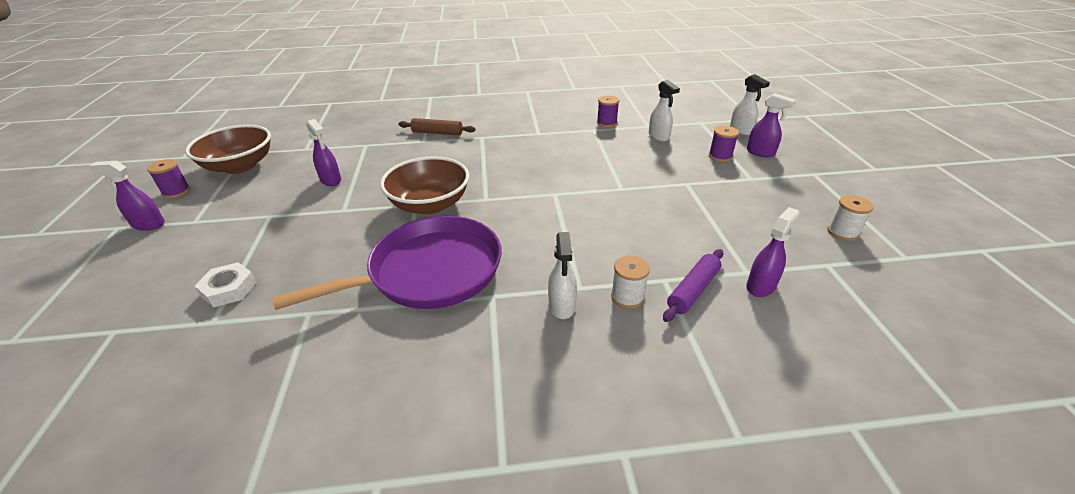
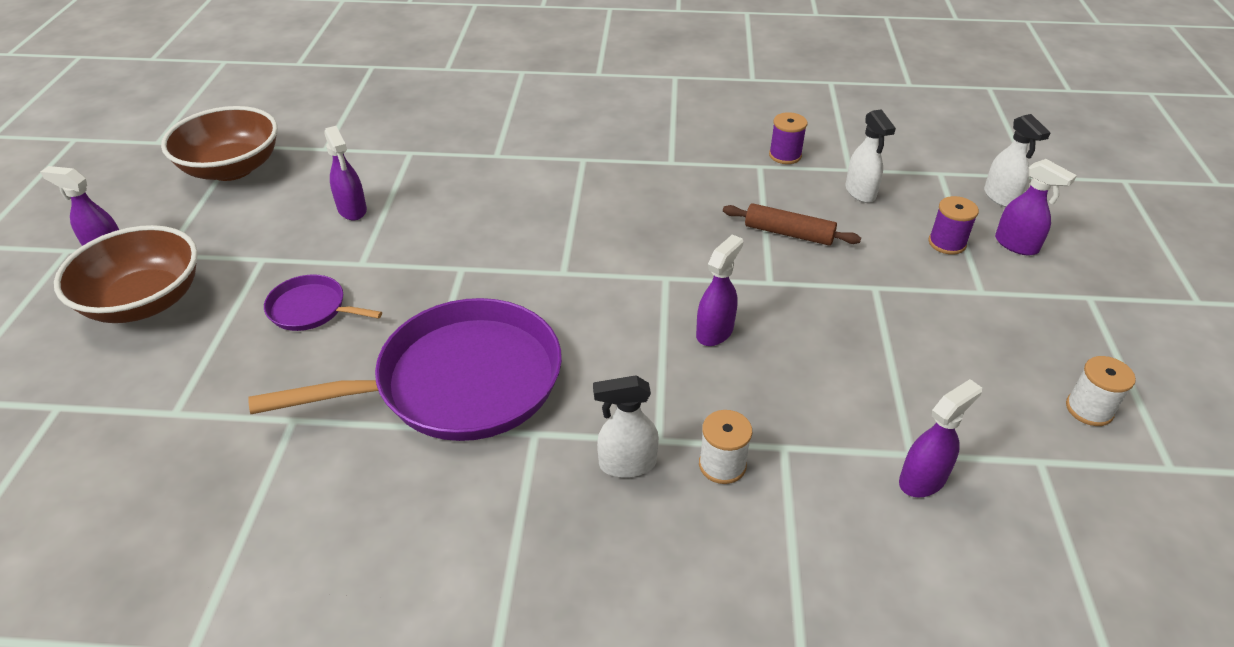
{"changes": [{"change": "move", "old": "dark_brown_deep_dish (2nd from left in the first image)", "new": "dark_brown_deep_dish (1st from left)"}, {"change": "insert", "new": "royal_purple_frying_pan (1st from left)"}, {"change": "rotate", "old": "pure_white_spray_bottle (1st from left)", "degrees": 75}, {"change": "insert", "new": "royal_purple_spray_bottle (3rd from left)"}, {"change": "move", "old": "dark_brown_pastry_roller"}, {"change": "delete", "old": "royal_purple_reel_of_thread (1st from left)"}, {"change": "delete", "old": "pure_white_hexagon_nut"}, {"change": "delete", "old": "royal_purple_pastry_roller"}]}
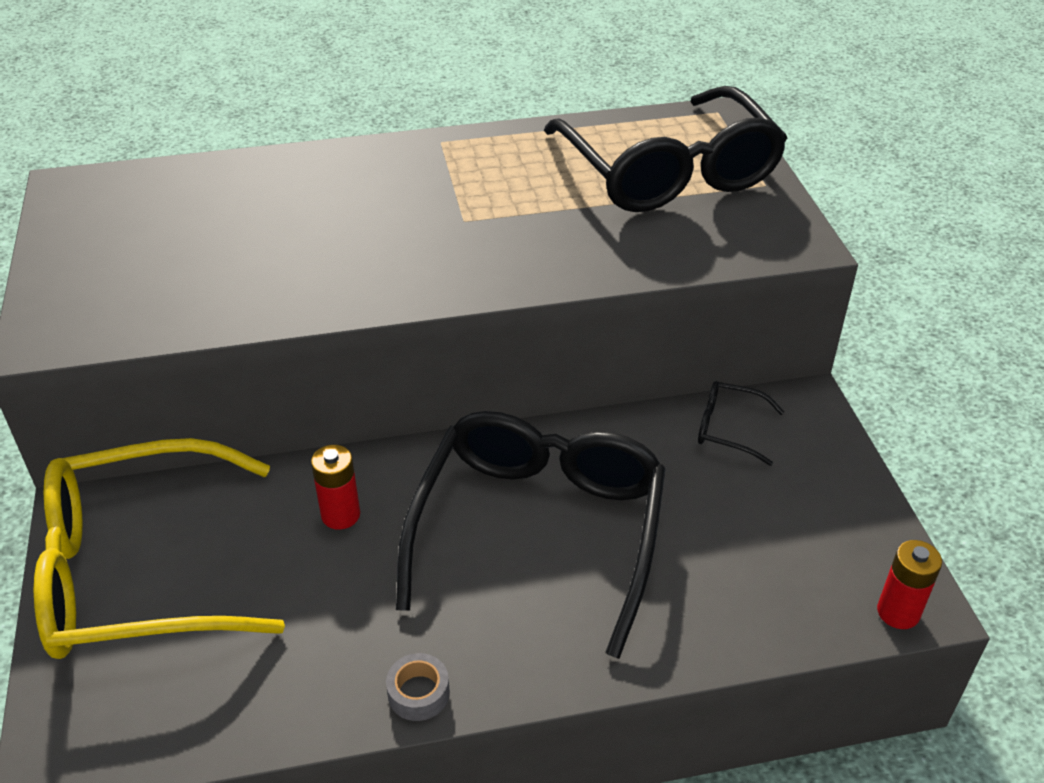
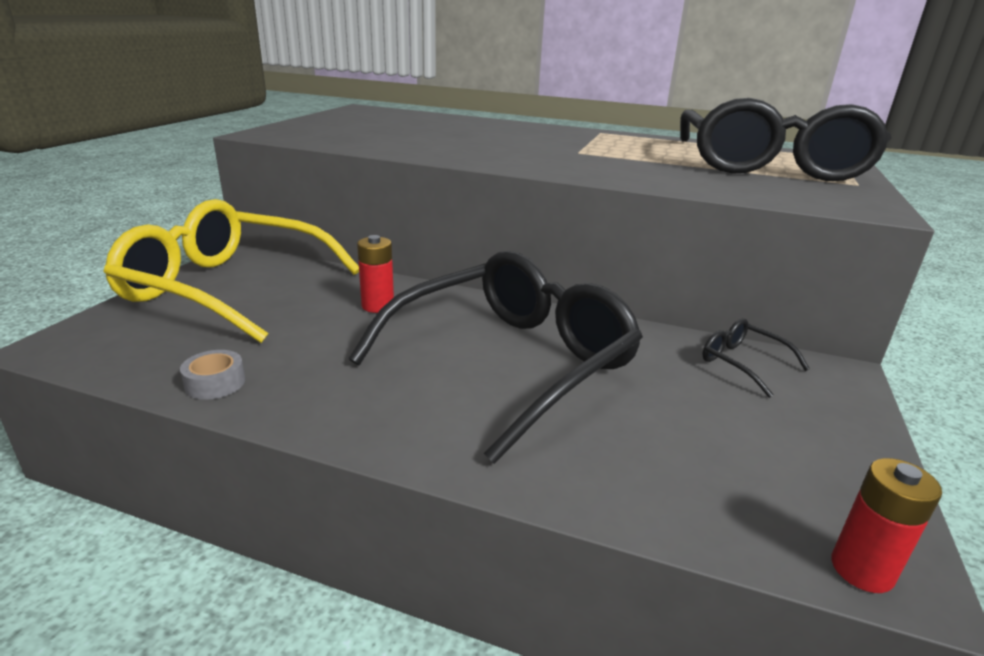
{"changes": [{"change": "move", "old": "grey_sticky_tape"}]}
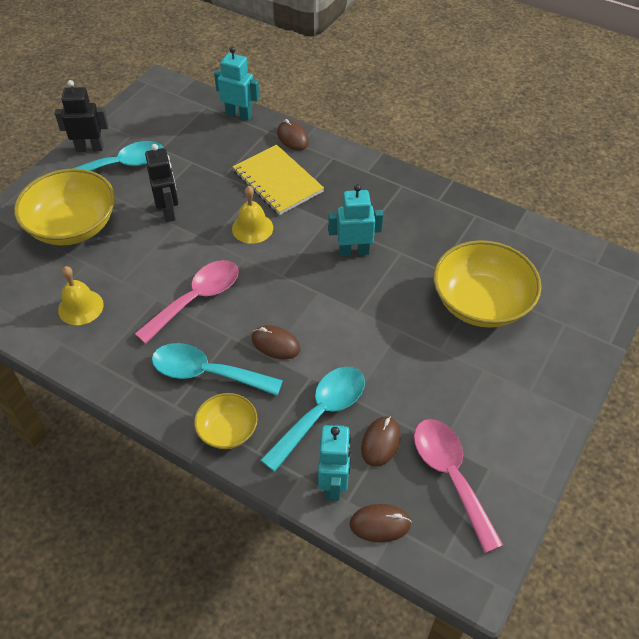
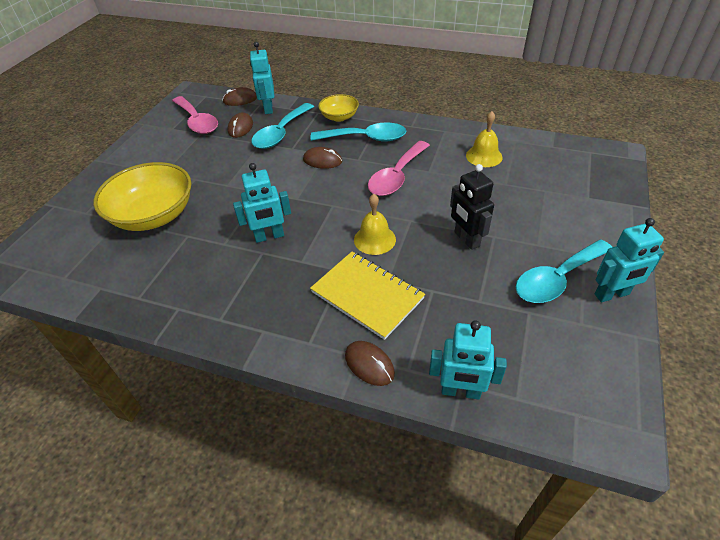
{"changes": [{"change": "recolor", "old": "black_robot (1st from left)", "new": "turquoise_robot (4th from left)"}, {"change": "delete", "old": "golden_deep_dish (1st from left)"}]}
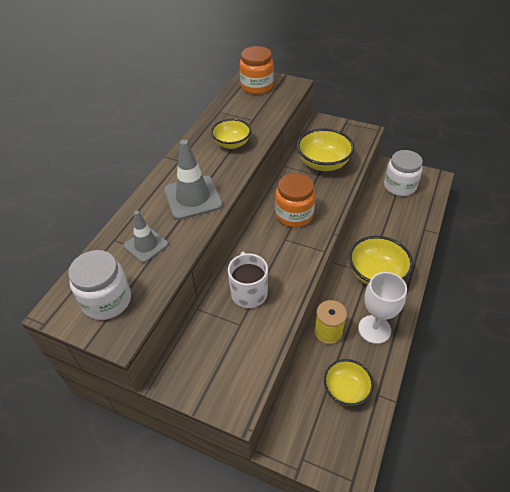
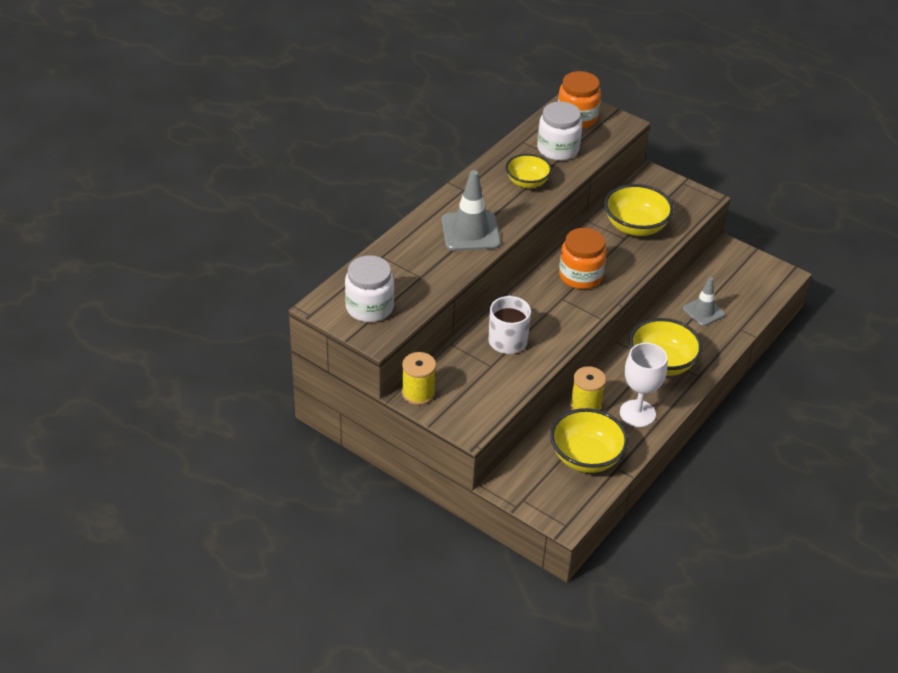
{"changes": [{"change": "insert", "new": "golden_reel_of_thread (1st from left)"}, {"change": "move", "old": "pure_white_preserve_jar (2nd from left)"}, {"change": "resize", "old": "golden_deep_dish (3rd from left in the first image)", "factor": 1.52}, {"change": "move", "old": "grey_safety_cone (1st from left in the first image)", "new": "grey_safety_cone (2nd from left)"}]}
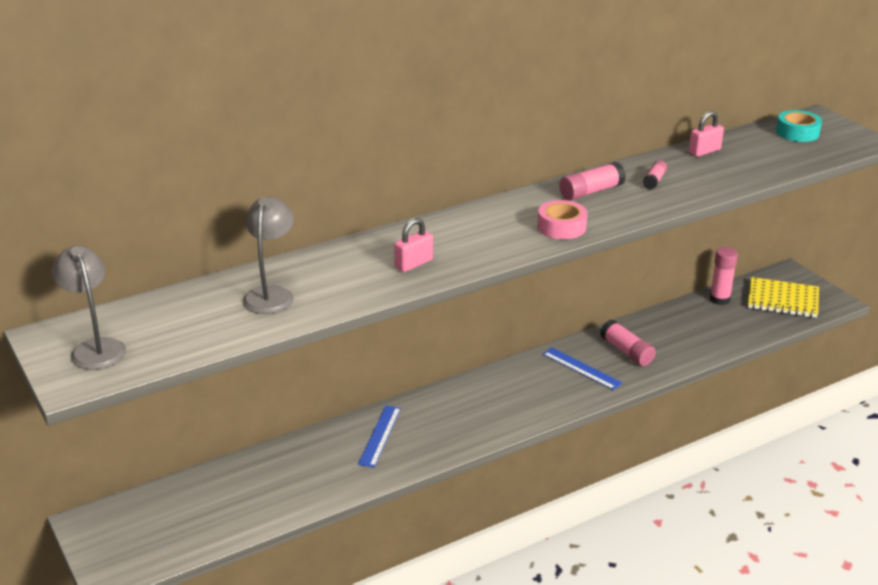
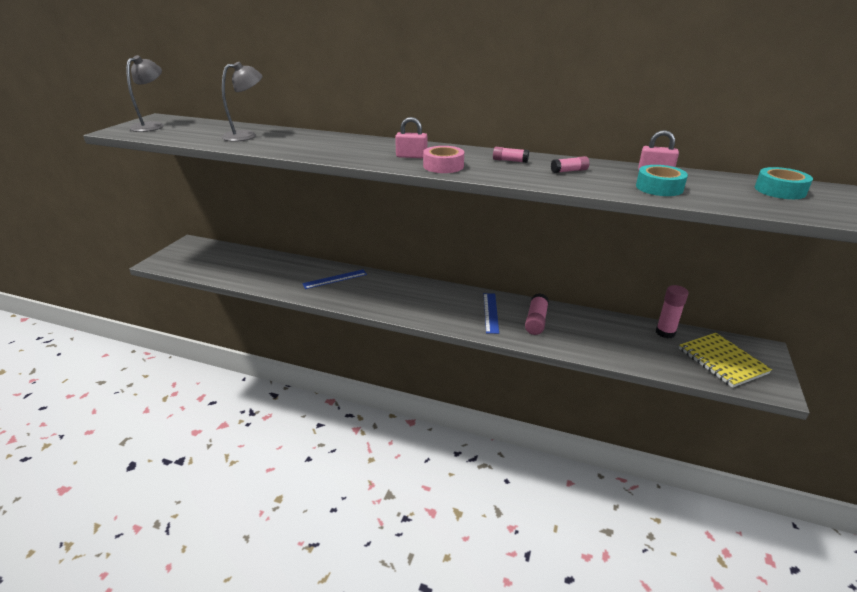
{"changes": [{"change": "move", "old": "rosy_padlock (1st from left)"}, {"change": "resize", "old": "rosy_glue (1st from left)", "factor": 0.61}, {"change": "insert", "new": "turquoise_sticky_tape (1st from left)"}]}
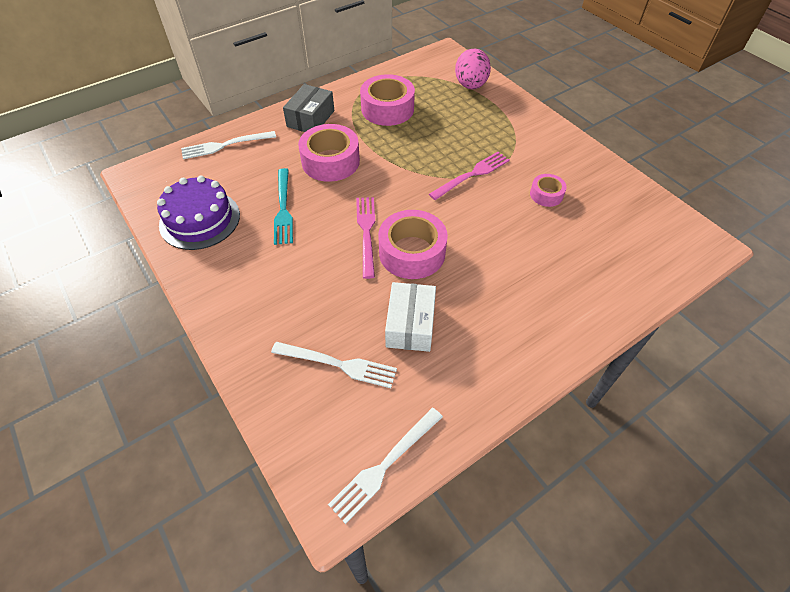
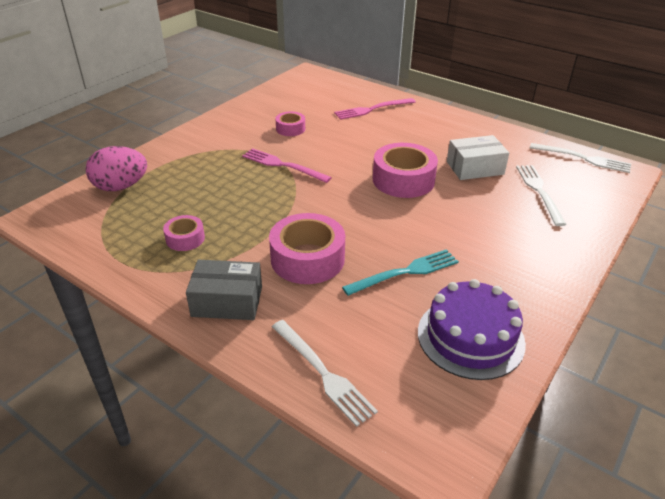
{"changes": [{"change": "resize", "old": "rosy_sticky_tape (2nd from left in the first image)", "factor": 0.54}, {"change": "move", "old": "rosy_fork (1st from left in the first image)", "new": "rosy_fork (2nd from left)"}]}
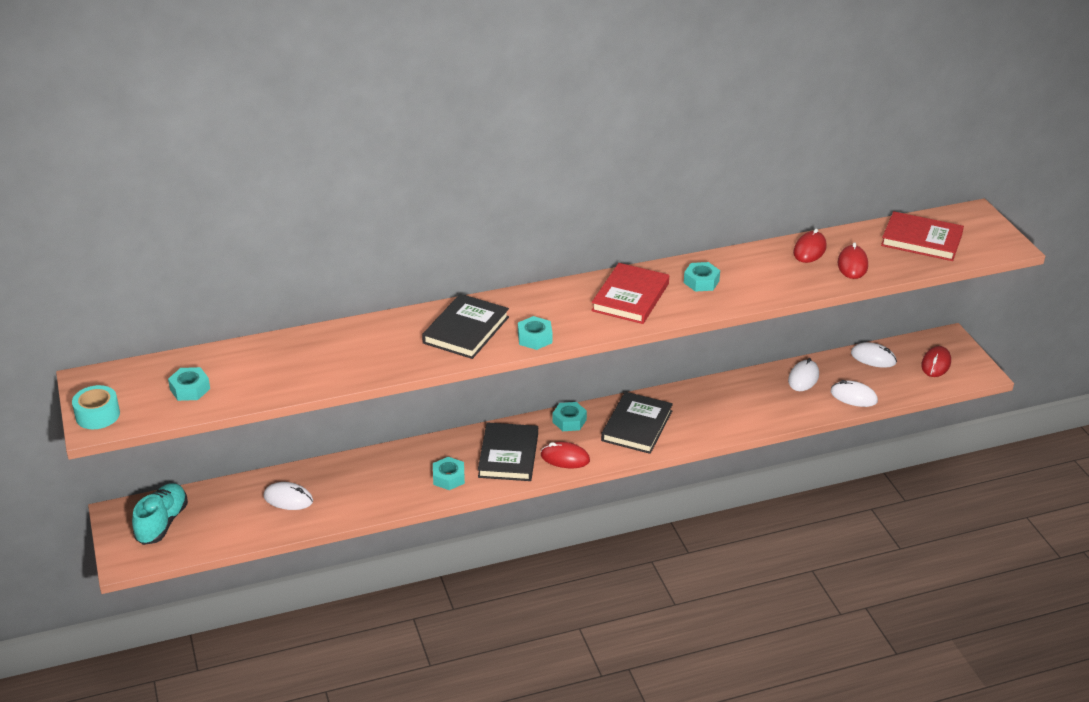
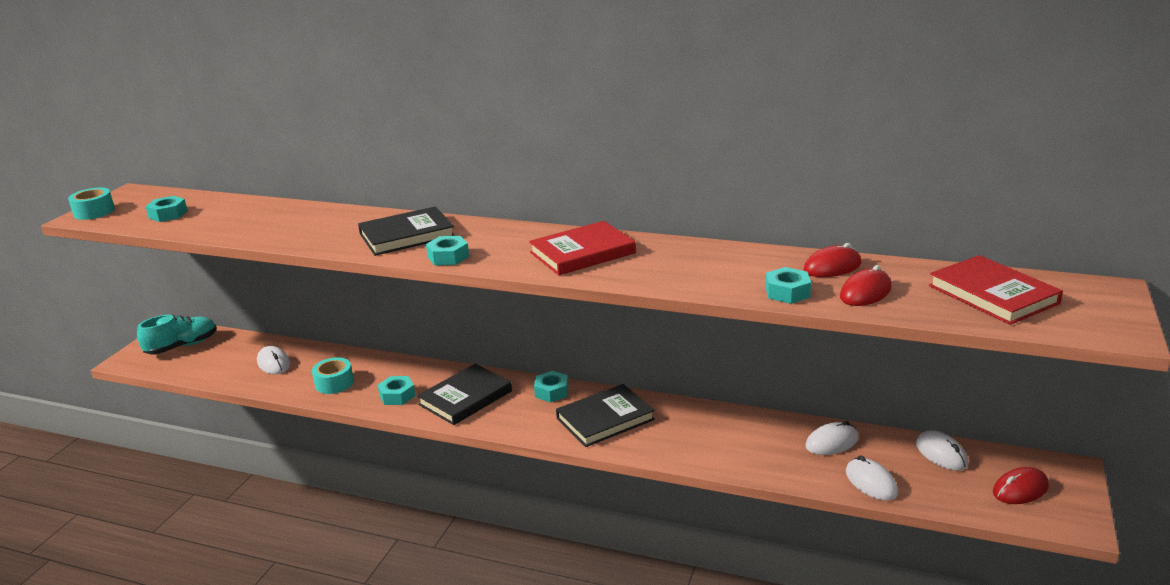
{"changes": [{"change": "insert", "new": "turquoise_sticky_tape (2nd from left)"}, {"change": "move", "old": "turquoise_hexagon_nut (5th from left)"}, {"change": "delete", "old": "scarlet_mouse (1st from left)"}]}
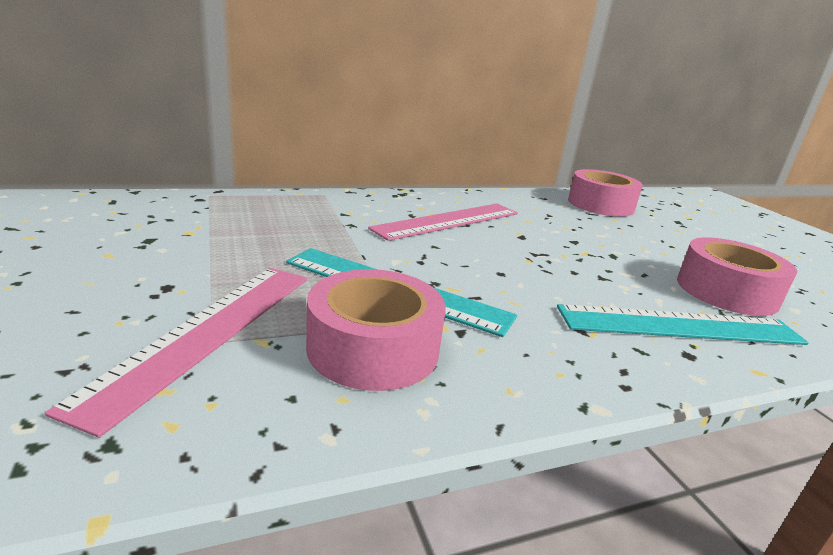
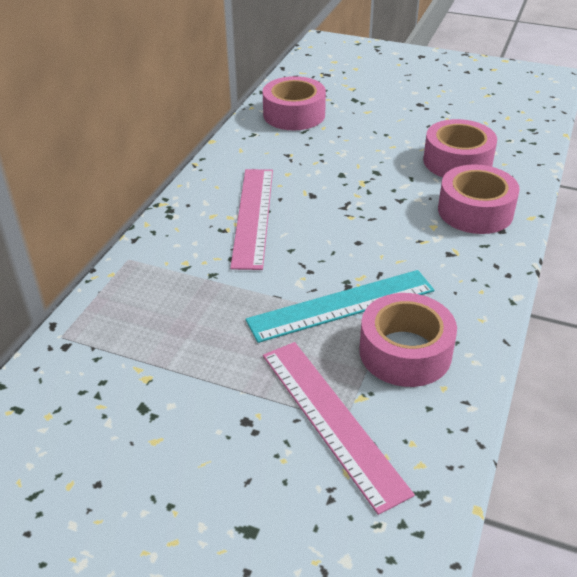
{"changes": [{"change": "replace", "old": "turquoise_straightedge (2nd from left)", "new": "rosy_sticky_tape (4th from left)"}]}
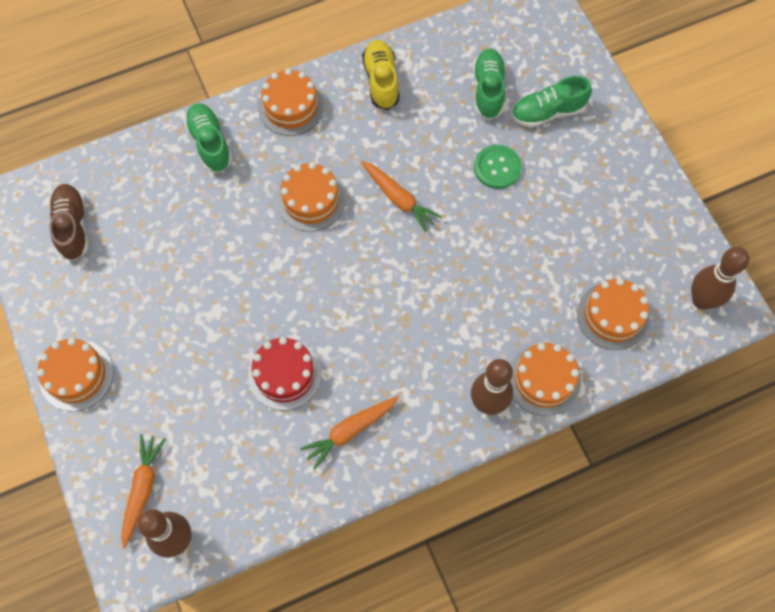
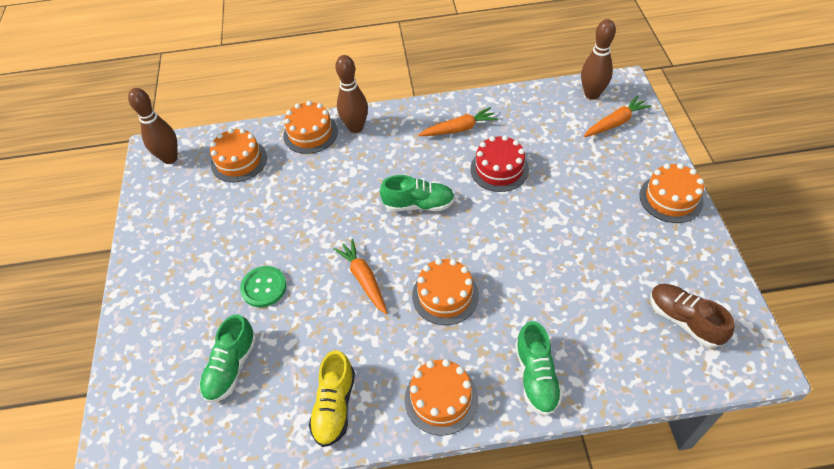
{"changes": [{"change": "move", "old": "emerald_shoe (3rd from left in the first image)", "new": "emerald_shoe (2nd from left)"}, {"change": "rotate", "old": "orange-coloured_carrot (1st from left in the first image)", "degrees": -150}, {"change": "rotate", "old": "dark_brown_shoe", "degrees": 135}]}
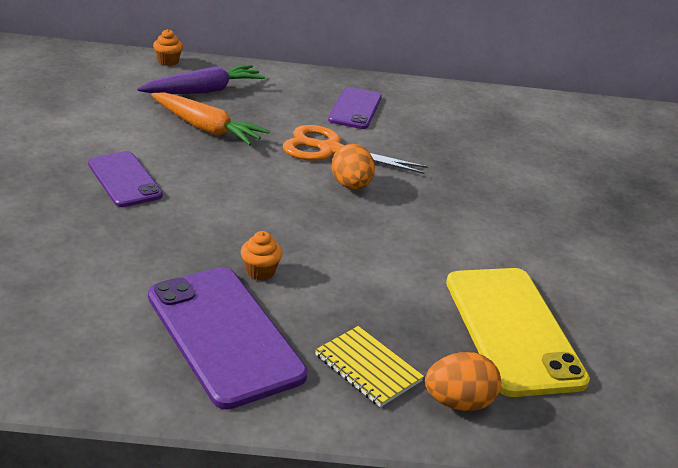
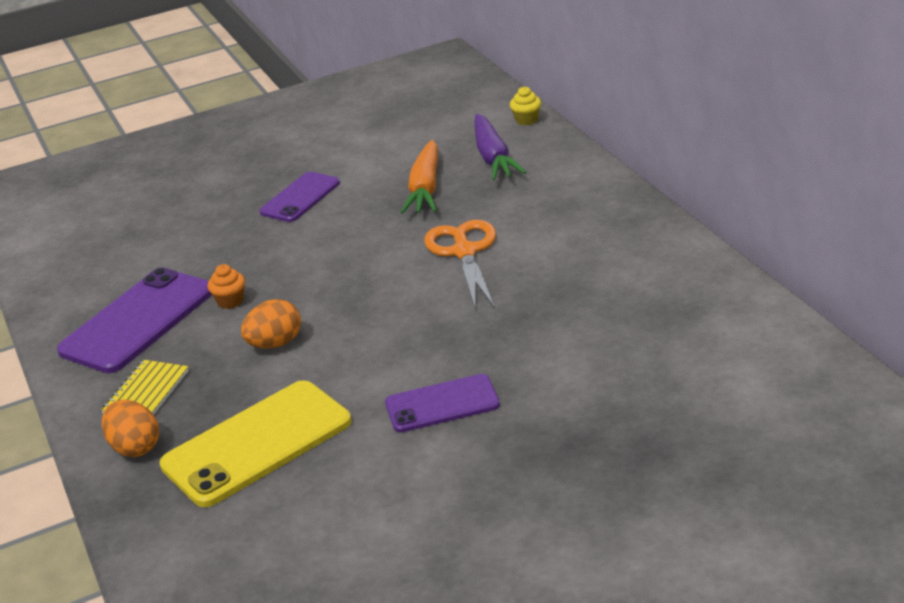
{"changes": [{"change": "move", "old": "orange-coloured_egg_shape (1st from left in the first image)", "new": "orange-coloured_egg_shape (2nd from left)"}, {"change": "move", "old": "royal_purple_smartphone (3rd from left)"}, {"change": "rotate", "old": "royal_purple_carrot", "degrees": 45}, {"change": "recolor", "old": "orange-coloured_muffin (1st from left)", "new": "golden_muffin"}]}
